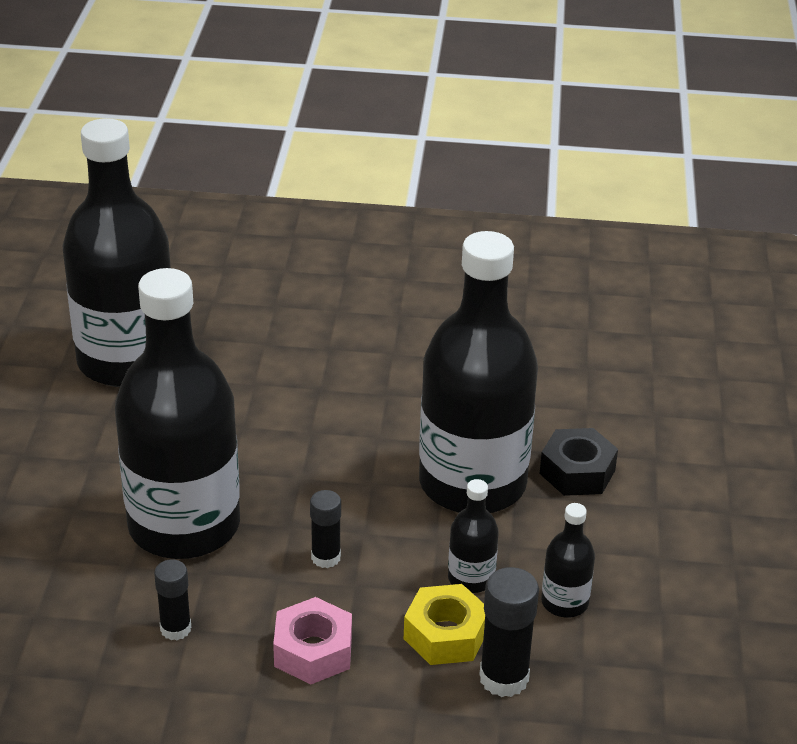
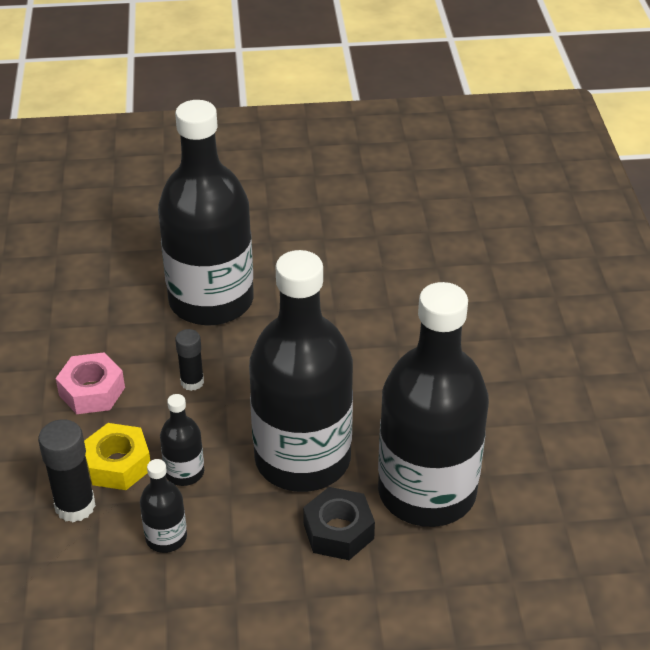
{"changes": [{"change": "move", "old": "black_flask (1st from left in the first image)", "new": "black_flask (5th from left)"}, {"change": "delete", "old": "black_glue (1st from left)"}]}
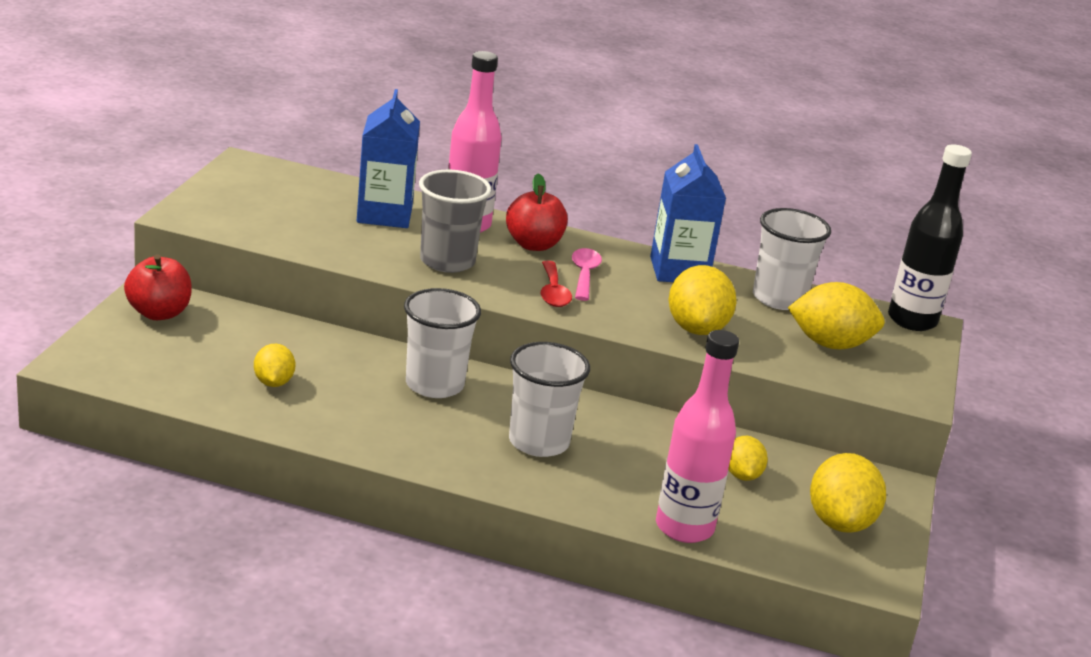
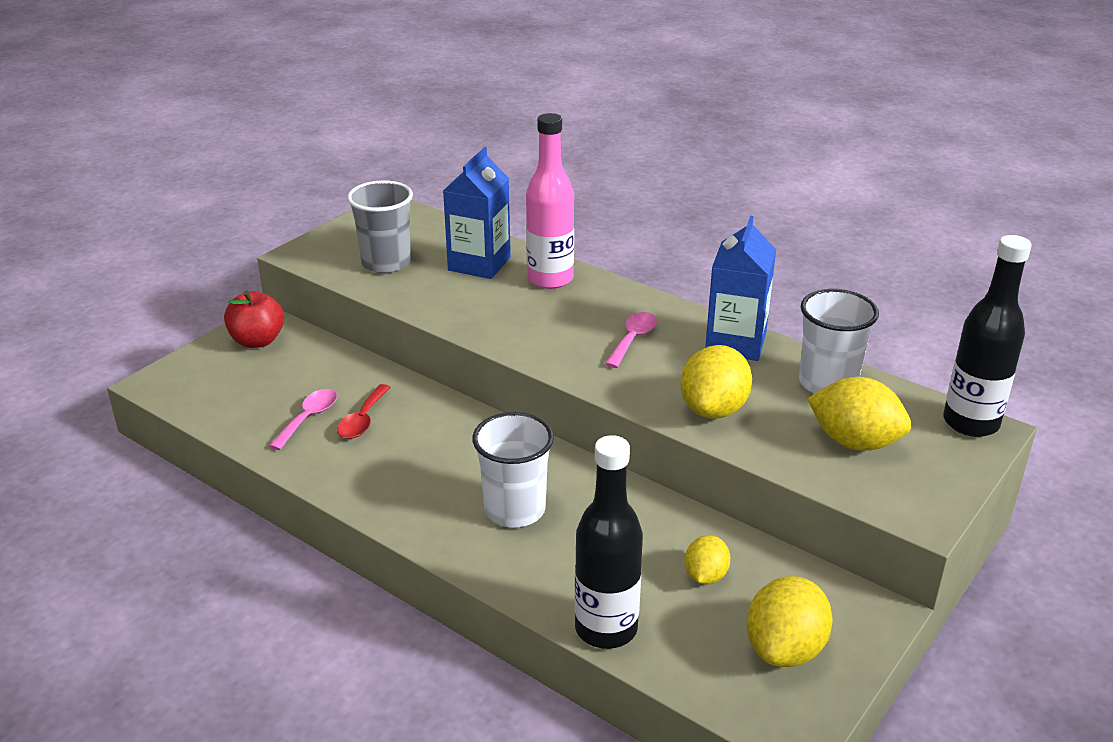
{"changes": [{"change": "replace", "old": "golden_citrus_fruit (1st from left)", "new": "rosy_spoon (1st from left)"}, {"change": "move", "old": "scarlet_spoon"}, {"change": "move", "old": "grey_tumbler"}, {"change": "recolor", "old": "rosy_flask (2nd from left)", "new": "black_flask (1st from left)"}, {"change": "delete", "old": "pure_white_tumbler (1st from left)"}, {"change": "delete", "old": "scarlet_toy_apple (2nd from left)"}]}
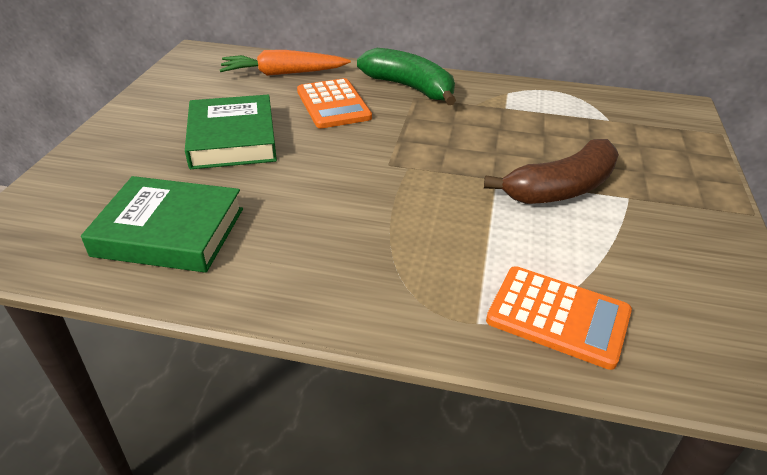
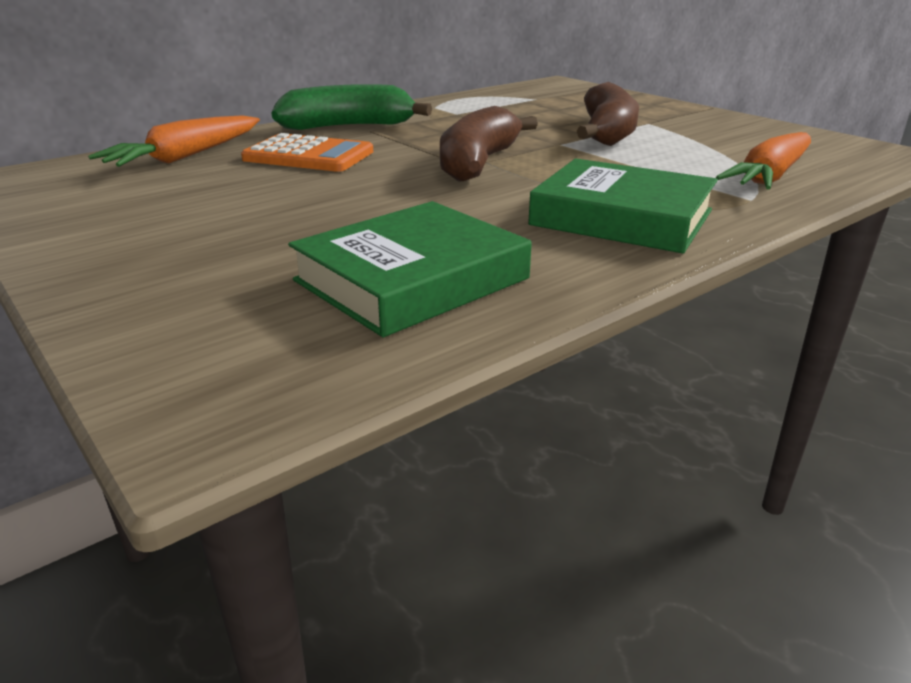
{"changes": [{"change": "insert", "new": "dark_brown_banana_fruit (1st from left)"}, {"change": "move", "old": "emerald_hardcover (2nd from left)"}, {"change": "replace", "old": "orange-coloured_calculator (2nd from left)", "new": "orange-coloured_carrot (2nd from left)"}]}
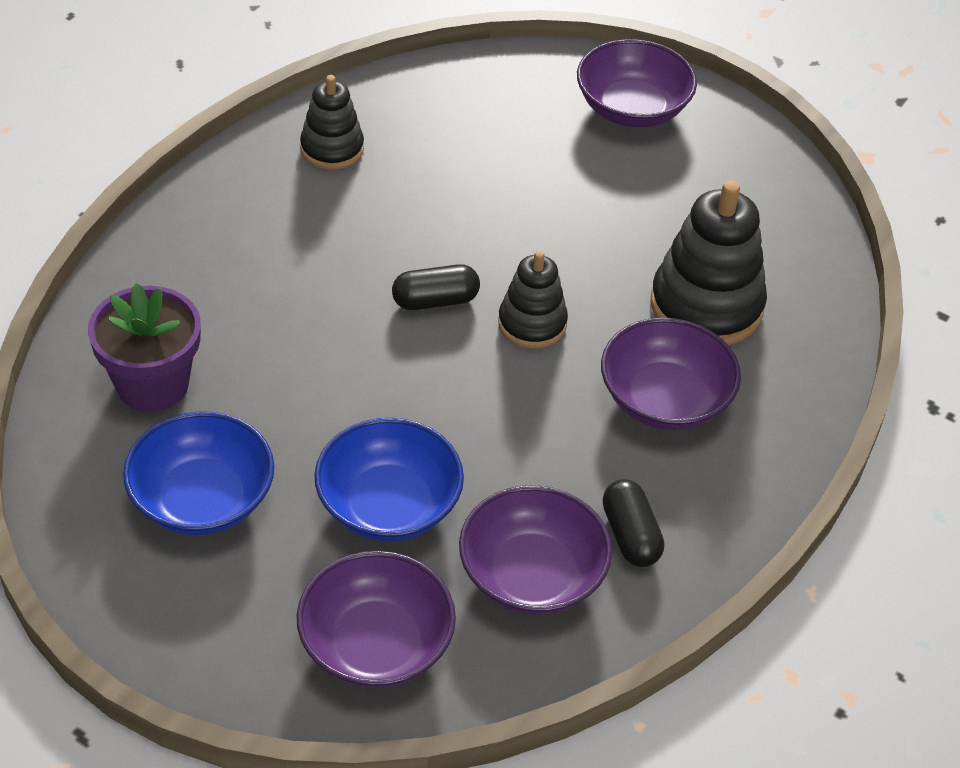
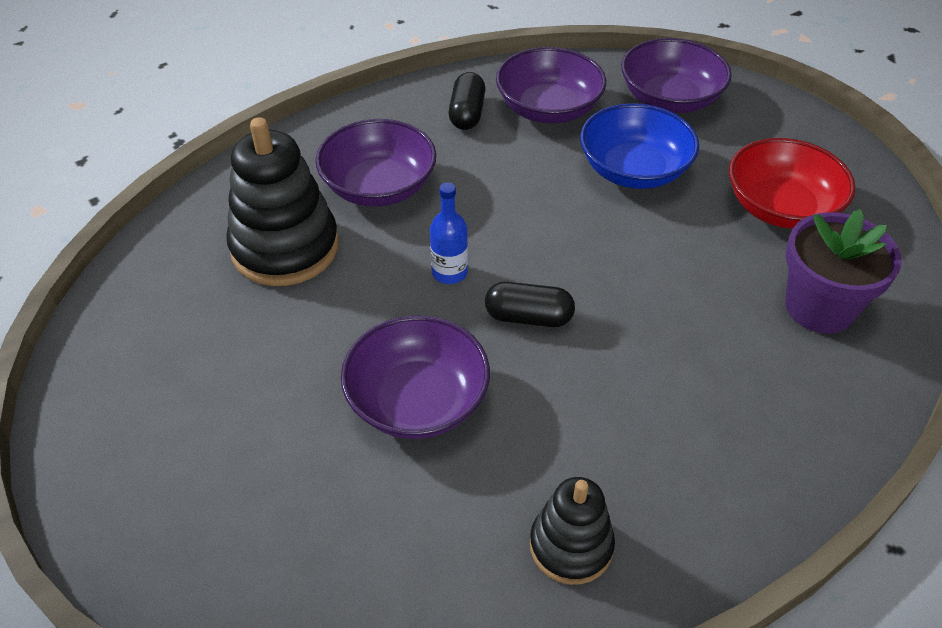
{"changes": [{"change": "move", "old": "royal_purple_deep_dish (3rd from left in the first image)", "new": "royal_purple_deep_dish (2nd from left)"}, {"change": "replace", "old": "black_stacking_toy (2nd from left)", "new": "blue_flask"}, {"change": "recolor", "old": "blue_deep_dish (1st from left)", "new": "scarlet_deep_dish"}]}
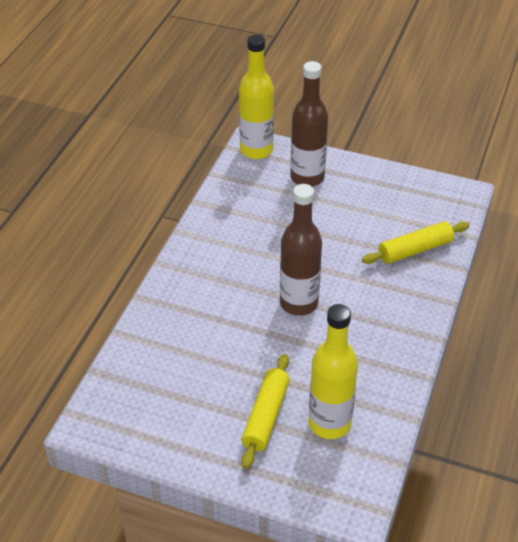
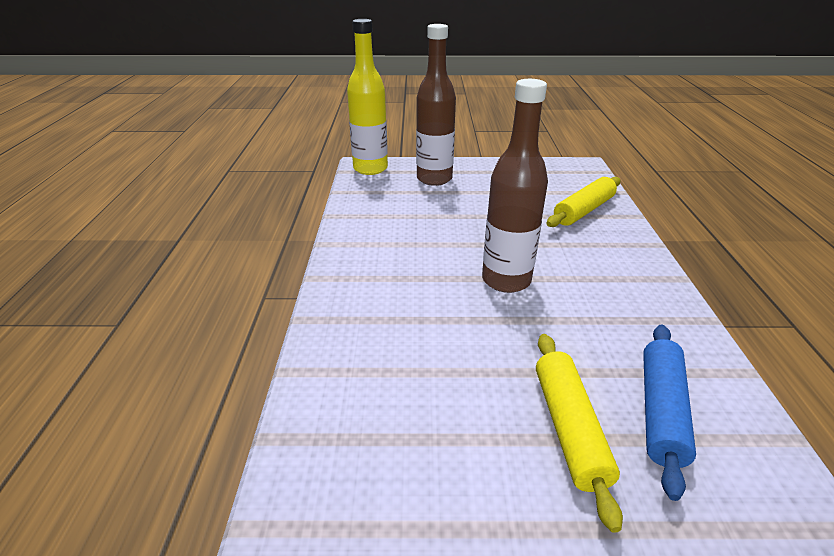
{"changes": [{"change": "replace", "old": "golden_flask (2nd from left)", "new": "blue_pastry_roller"}]}
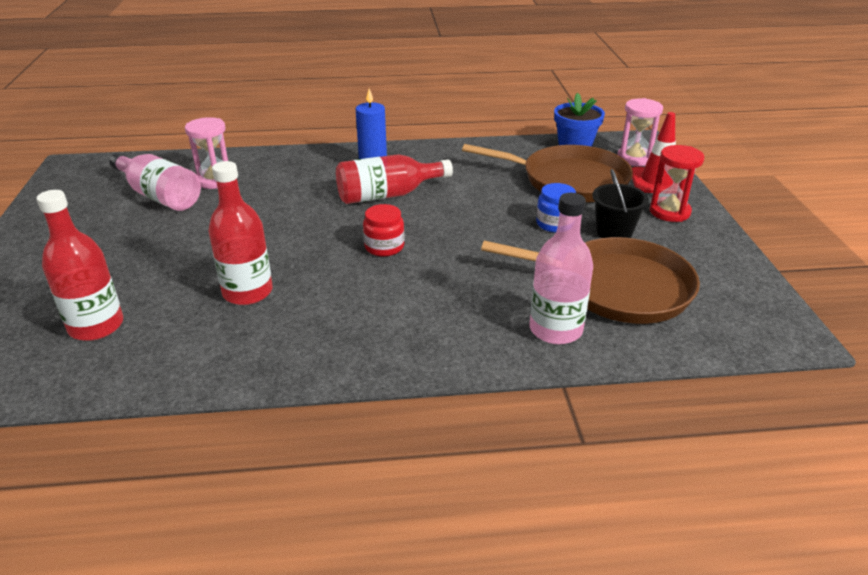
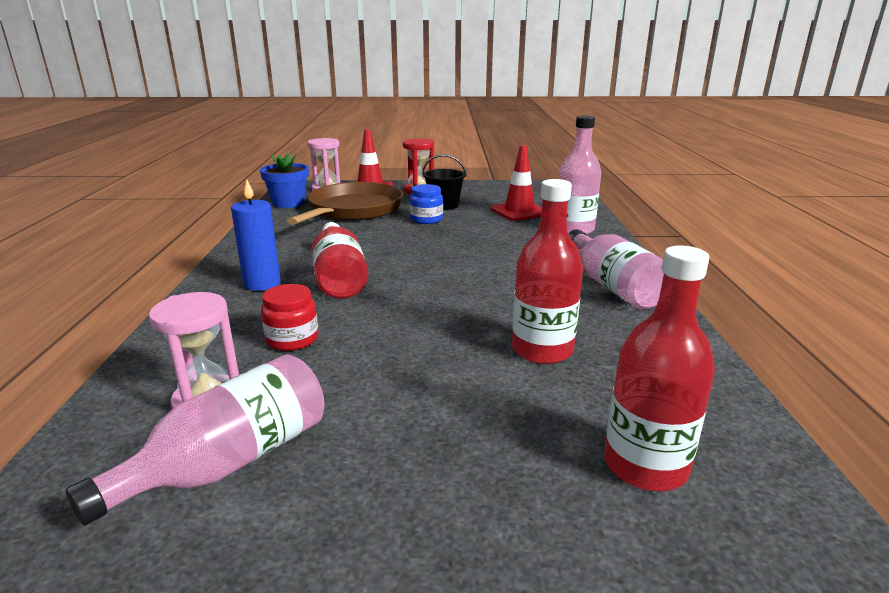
{"changes": [{"change": "move", "old": "scarlet_preserve_jar"}, {"change": "replace", "old": "dark_brown_frying_pan (2nd from left)", "new": "scarlet_safety_cone (2nd from left)"}, {"change": "insert", "new": "rosy_flask (3rd from left)"}]}
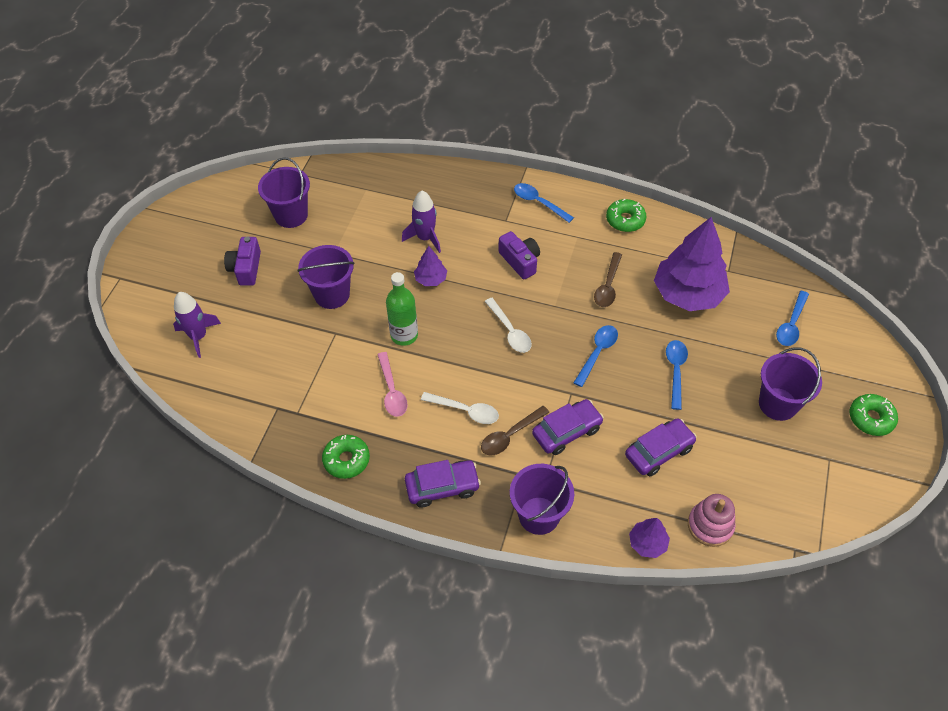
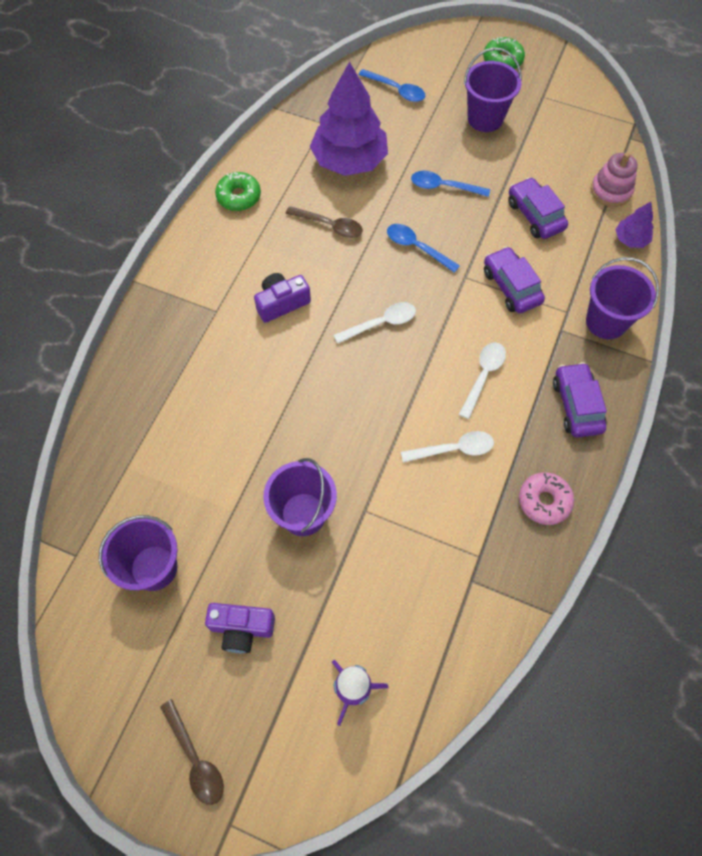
{"changes": [{"change": "move", "old": "dark_brown_spoon (1st from left)"}, {"change": "recolor", "old": "rosy_spoon", "new": "pure_white_spoon (2nd from left)"}, {"change": "recolor", "old": "emerald_doughnut (1st from left)", "new": "rosy_doughnut"}, {"change": "delete", "old": "emerald_flask"}, {"change": "delete", "old": "royal_purple_toy_rocket (2nd from left)"}, {"change": "delete", "old": "royal_purple_tree (1st from left)"}, {"change": "delete", "old": "blue_spoon (1st from left)"}]}
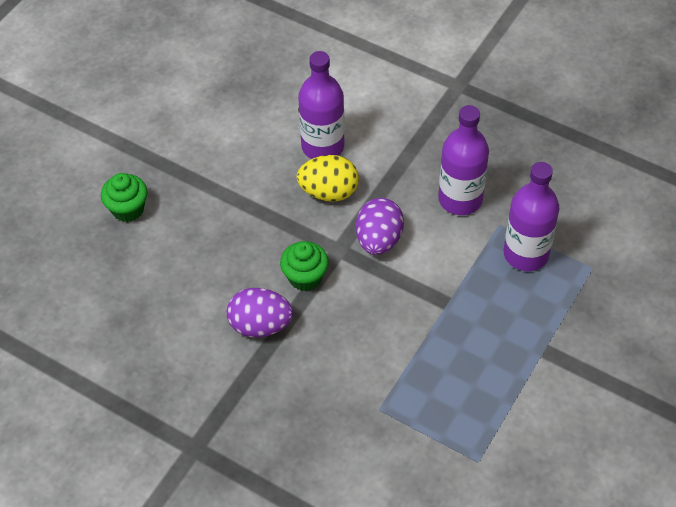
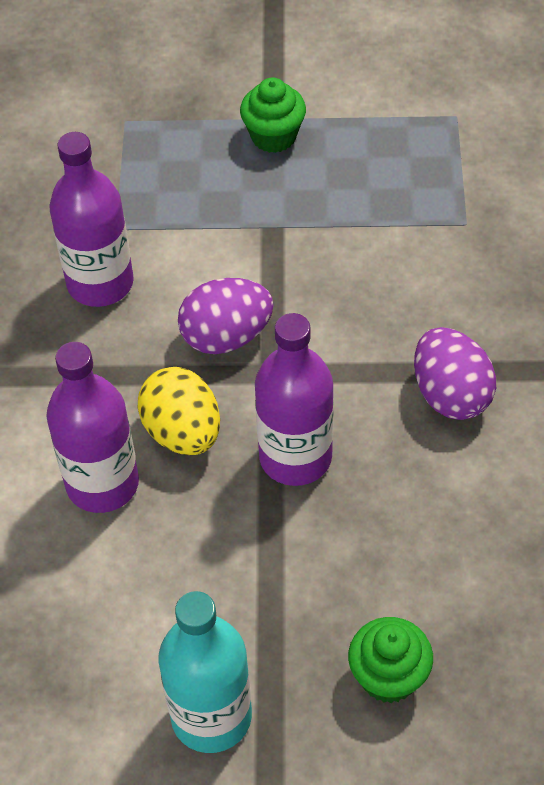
{"changes": [{"change": "insert", "new": "turquoise_flask"}, {"change": "move", "old": "emerald_muffin (2nd from left in the first image)", "new": "emerald_muffin (1st from left)"}, {"change": "move", "old": "royal_purple_flask (3rd from left)"}]}
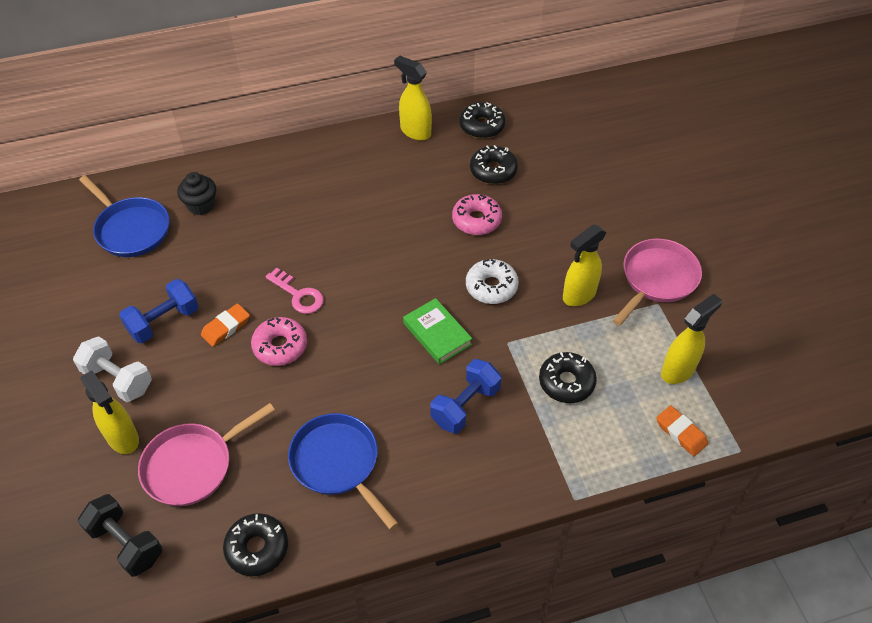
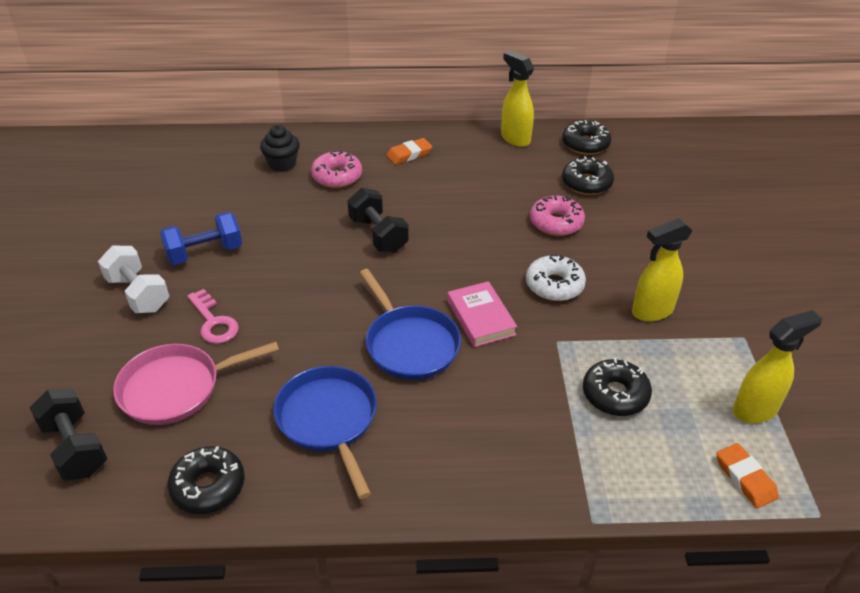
{"changes": [{"change": "move", "old": "rosy_key"}, {"change": "move", "old": "rosy_doughnut (1st from left)"}, {"change": "insert", "new": "black_dumbbell (2nd from left)"}, {"change": "move", "old": "blue_frying_pan (1st from left in the first image)", "new": "blue_frying_pan (2nd from left)"}, {"change": "move", "old": "orange-coloured_eraser (1st from left)"}, {"change": "recolor", "old": "emerald_hardcover", "new": "rosy_hardcover"}, {"change": "delete", "old": "golden_spray_bottle (1st from left)"}, {"change": "delete", "old": "blue_dumbbell (2nd from left)"}, {"change": "delete", "old": "rosy_frying_pan (2nd from left)"}]}
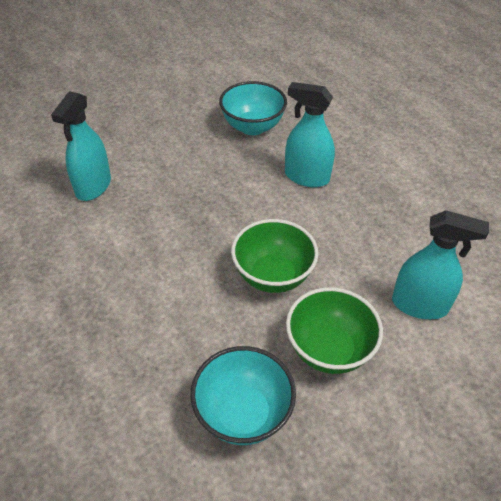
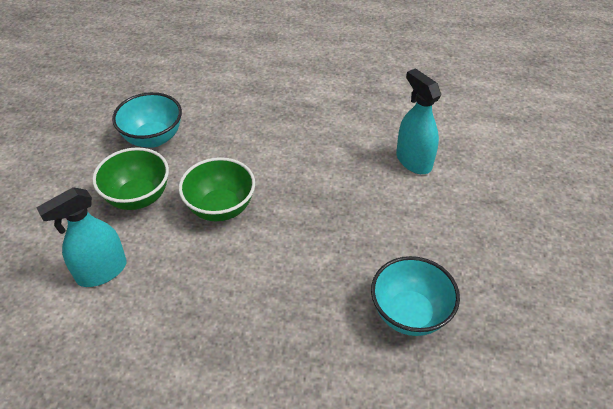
{"changes": [{"change": "delete", "old": "turquoise_spray_bottle (2nd from left)"}]}
